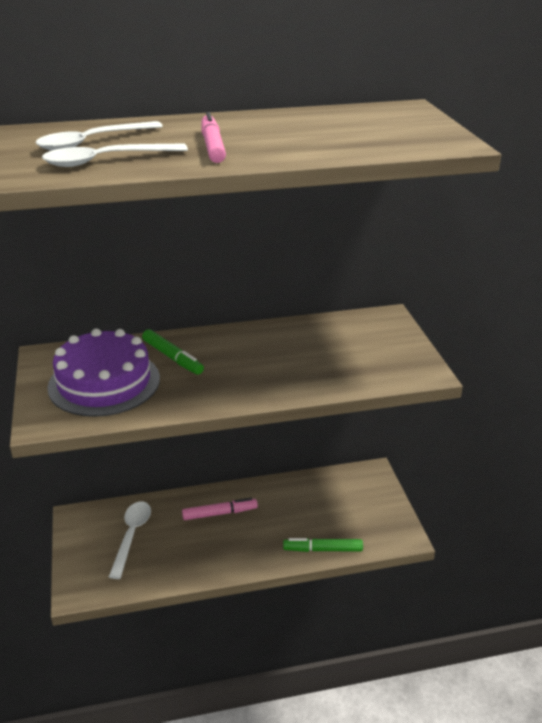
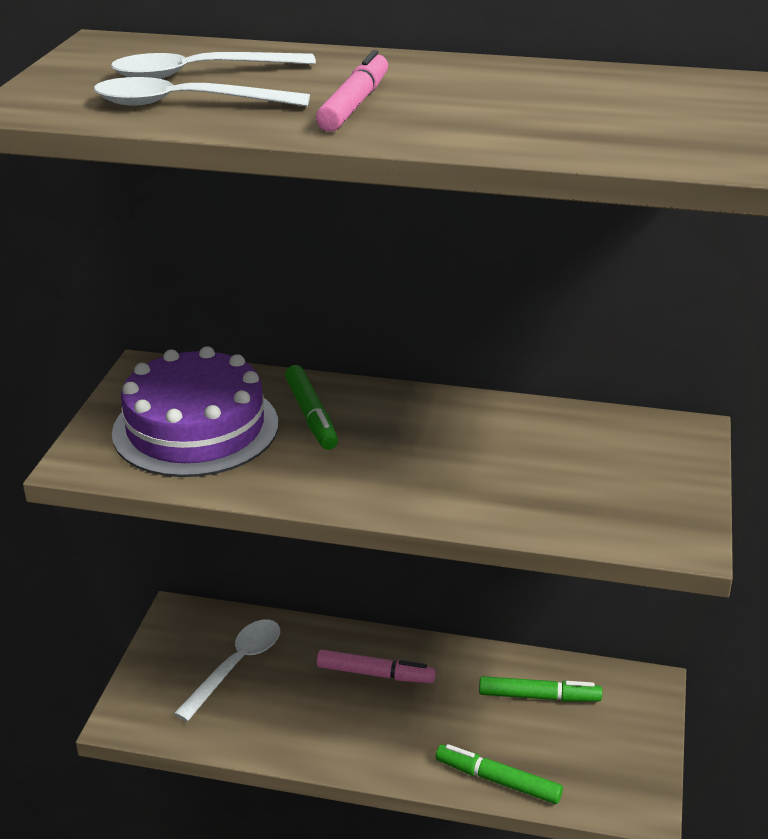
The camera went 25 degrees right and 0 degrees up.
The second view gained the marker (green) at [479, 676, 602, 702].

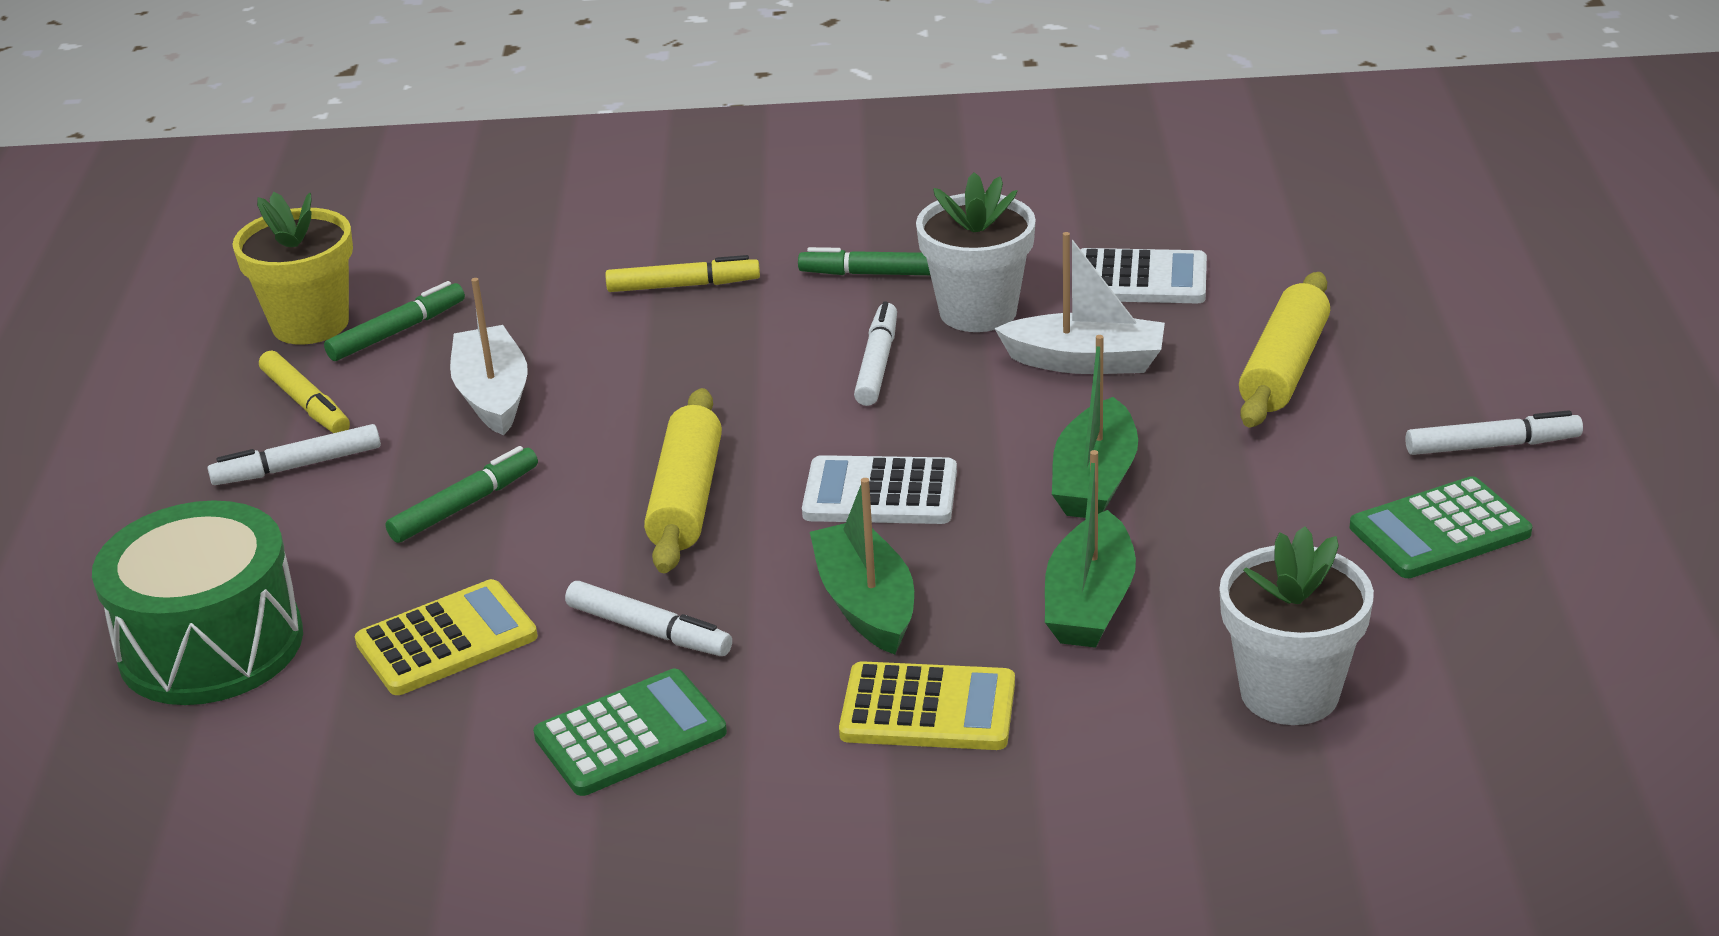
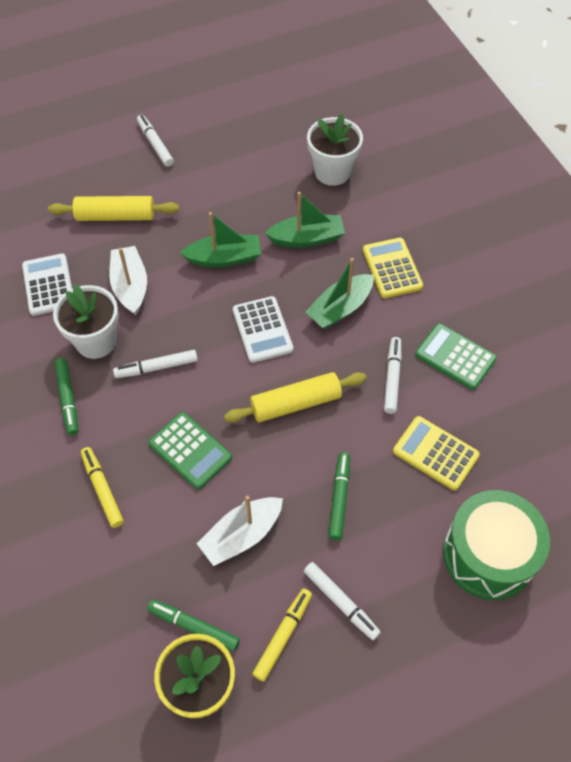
The camera went 115 degrees left and 25 degrees up.
The marker (green) at [386, 446, 538, 543] ended up facing another way, 75 degrees clockwise from before.
The adding machine (green) ended up elsewhere, having gone from [1350, 476, 1532, 578] to [149, 412, 232, 489].

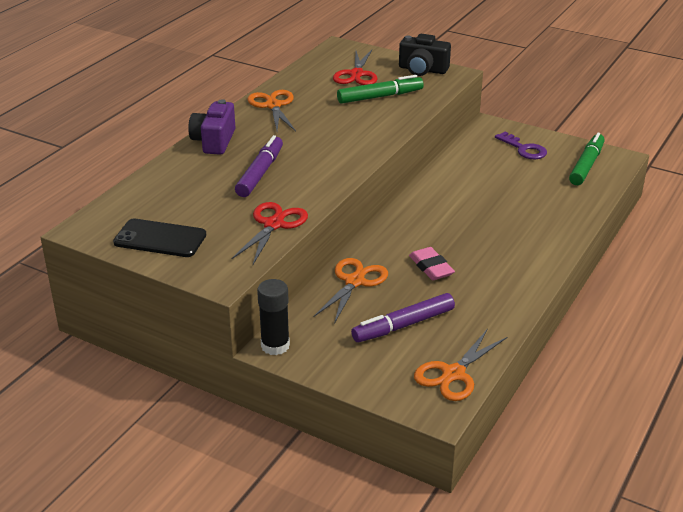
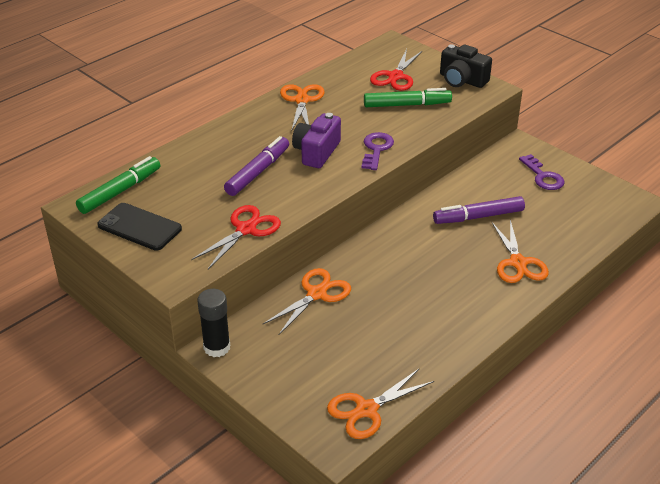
The camera went 15 degrees right and 5 degrees up.
The photo camera (violet) ended up elsewhere, having gone from [188, 99, 235, 155] to [292, 113, 341, 168].
The marker (violet) ended up elsewhere, having gone from [351, 293, 455, 342] to [433, 196, 525, 224].
The second view lost the eraser (rosy) at [409, 247, 455, 280].
The marker (green) ended up elsewhere, having gone from [569, 133, 605, 185] to [76, 156, 160, 214].
The second view gained the latchkey (violet) at [362, 132, 394, 170].
The second view gained the shears (bright orange) at [492, 220, 549, 283].

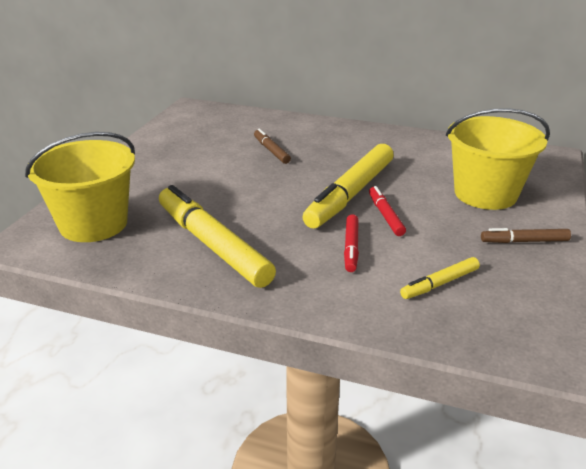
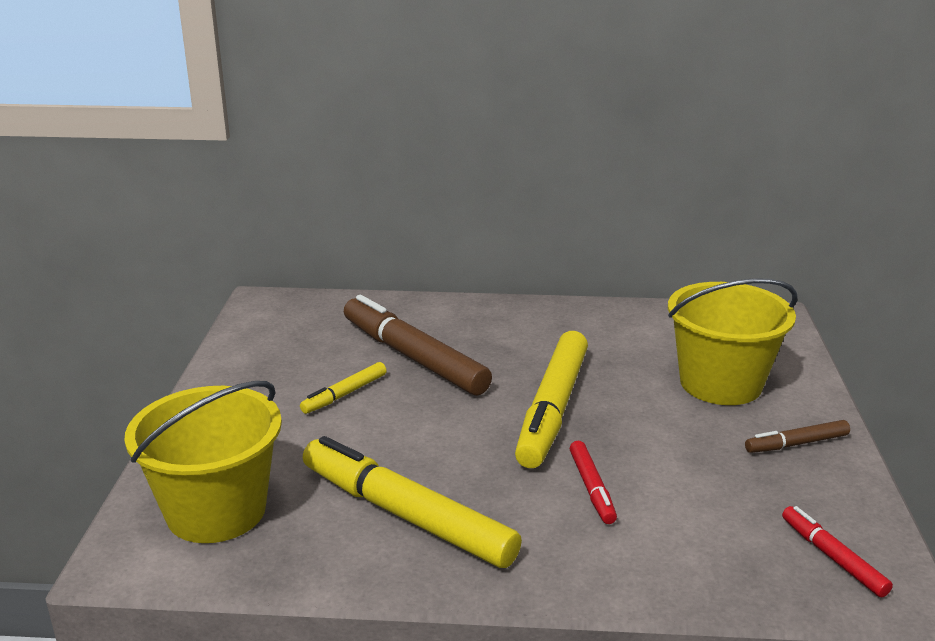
The camera went 15 degrees left and 5 degrees down.
The size of the marker (dark brown) at [254, 129, 291, 164] changed by a factor of 2.08.
The marker (crimson) ended up elsewhere, having gone from [369, 186, 406, 236] to [782, 506, 893, 598].
The marker (bright yellow) ended up elsewhere, having gone from [400, 257, 480, 299] to [300, 362, 387, 414].

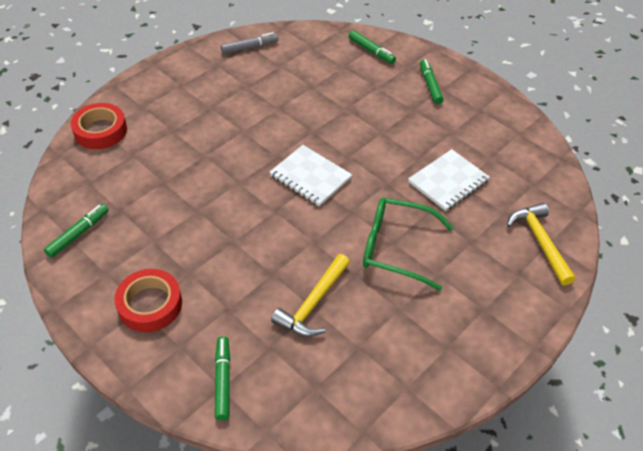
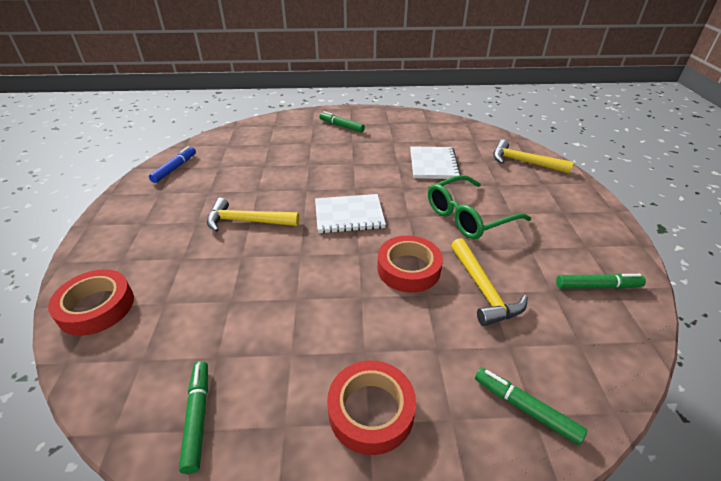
The camera went 45 degrees left and 10 degrees down.
What was the marker (gray) at [221, 32, 278, 54] turned into the marker (blue) at [149, 146, 196, 183].
The marker (green) ended up elsewhere, having gone from [349, 30, 396, 64] to [556, 274, 646, 289].
The second view gained the carpenter's hammer (bright yellow) at [207, 198, 300, 232].
The second view gained the sticky tape (crimson) at [377, 235, 443, 293].

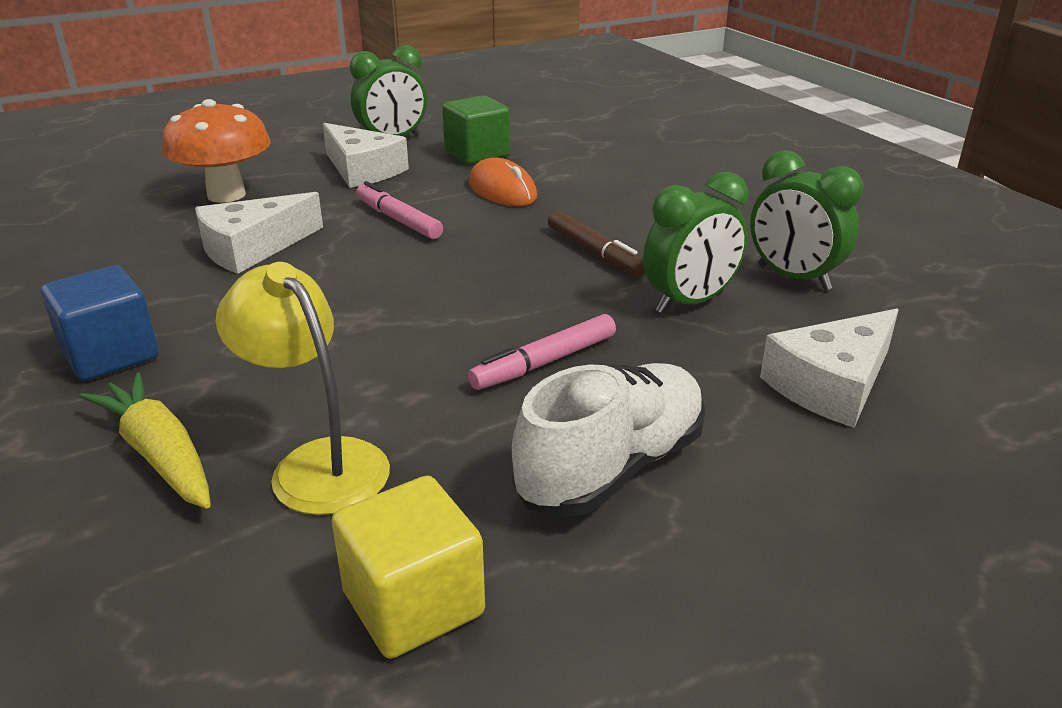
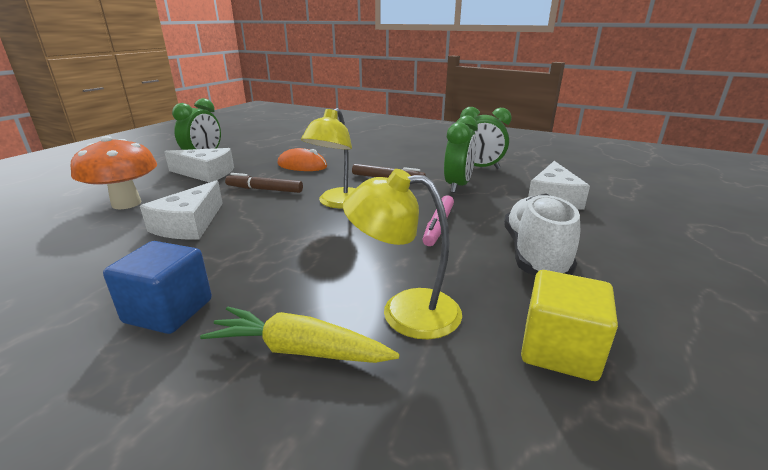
The camera went 35 degrees left and 5 degrees down.
What was the marker (rosy) at [356, 181, 443, 239] turned into the marker (dark brown) at [225, 173, 303, 193].
The second view lost the cube (green) at [442, 95, 510, 164].
The second view gained the desk lamp (bright yellow) at [301, 108, 356, 208].

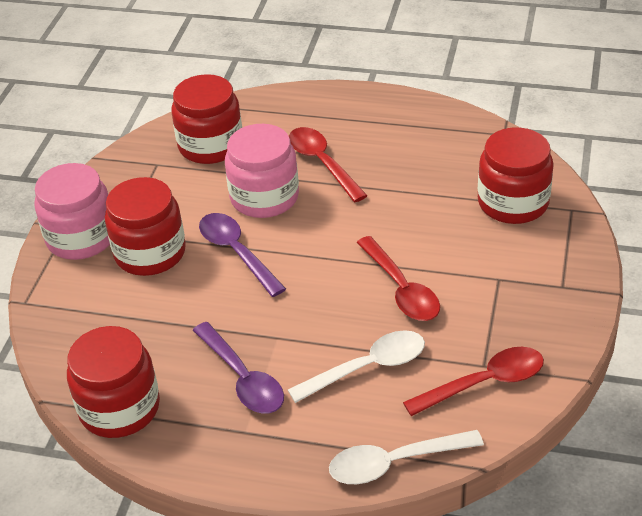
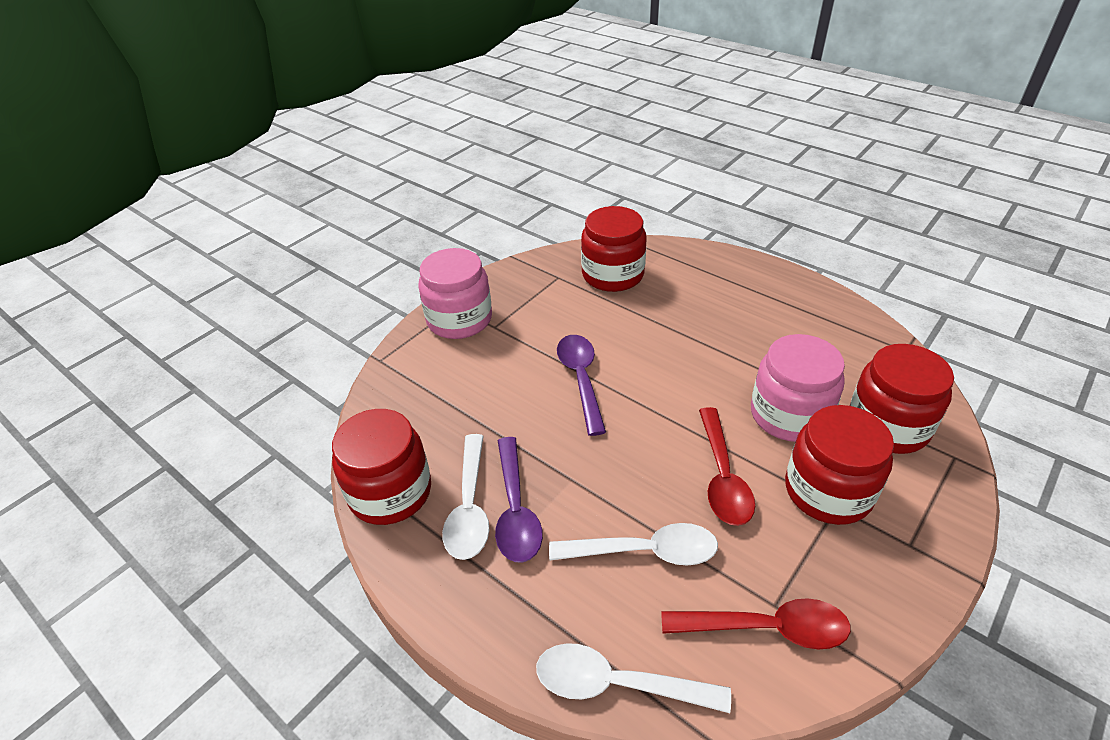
The camera went 25 degrees right and 0 degrees up.
The jam jar (crimson) ended up elsewhere, having gone from [105, 177, 186, 276] to [785, 405, 894, 525].
The jam jar (rosy) ended up elsewhere, having gone from [225, 124, 299, 218] to [751, 334, 845, 442].
The second view lost the teaspoon (crimson) at [289, 127, 367, 202].
The second view gained the teaspoon (pure white) at [442, 434, 489, 560].

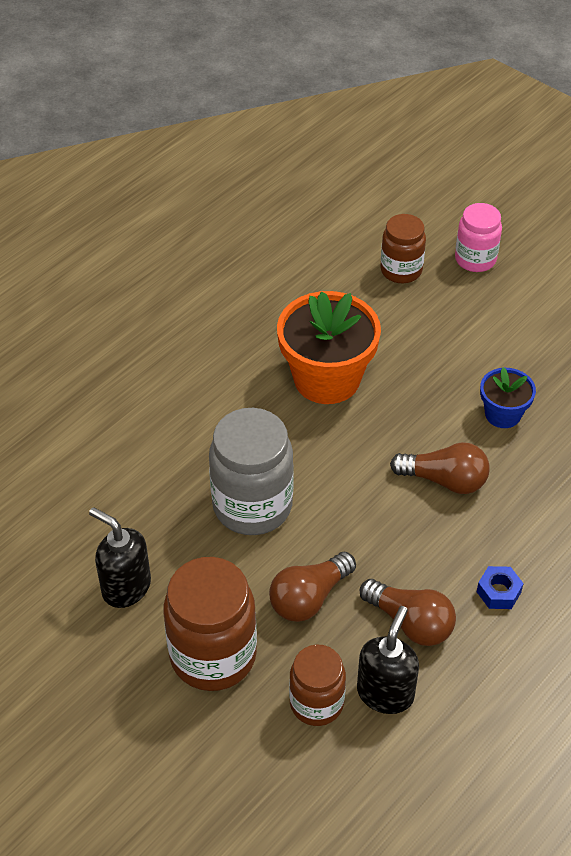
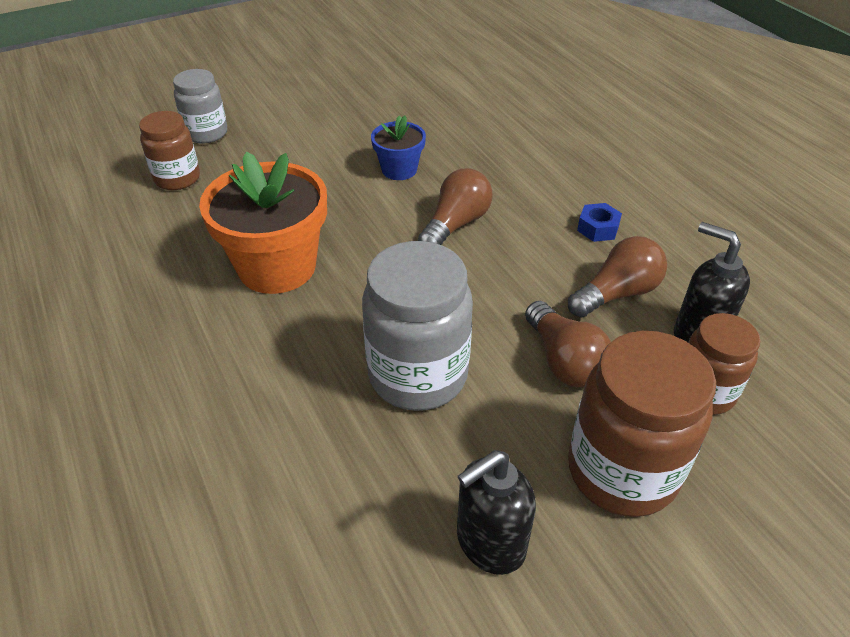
The camera went 70 degrees left and 5 degrees down.
What was the jam jar (rosy) at [455, 203, 502, 272] turned into the jam jar (gray) at [173, 69, 227, 144].

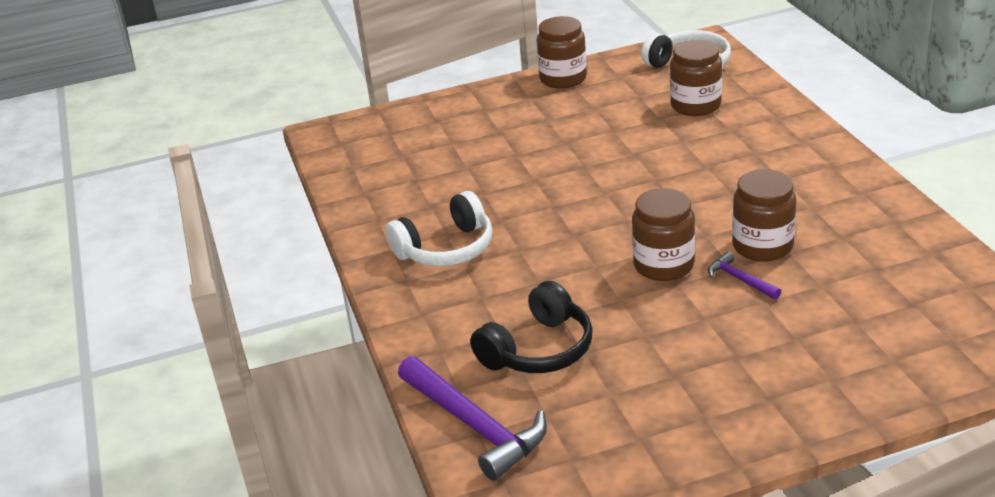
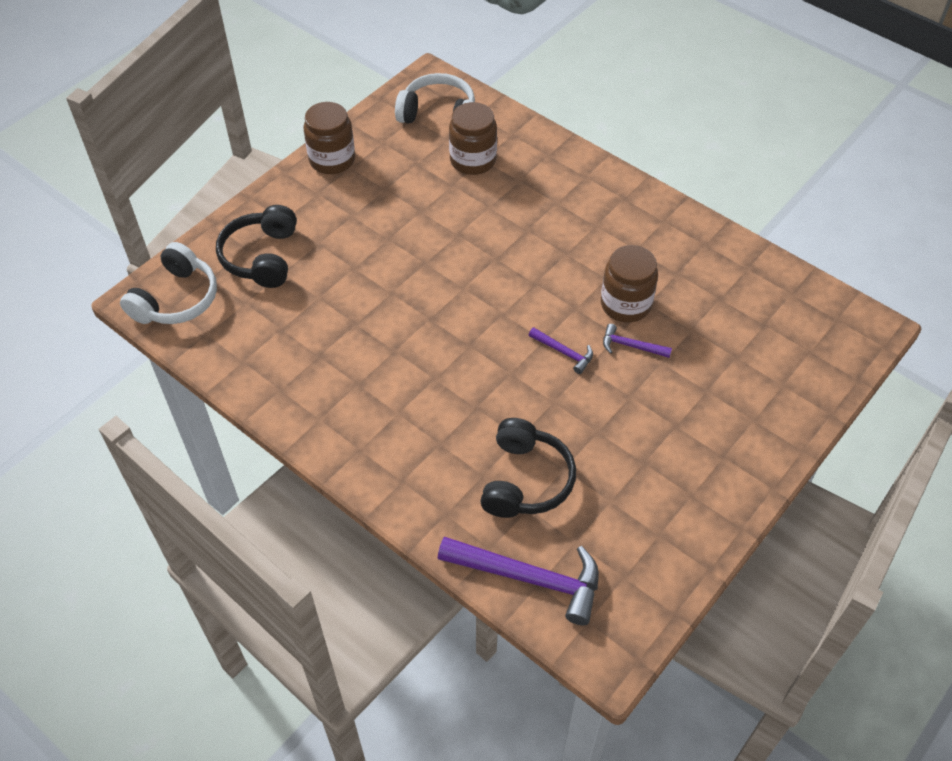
The camera went 35 degrees left and 20 degrees up.
The headset (pure white) ended up elsewhere, having gone from [385, 191, 493, 266] to [120, 242, 217, 324].
Where the jam jar (dark brown) stood at [632, 188, 695, 281], the carpenter's hammer (violet) came to stand at [529, 327, 593, 374].
The second view gained the headset (ebony) at [216, 205, 297, 288].

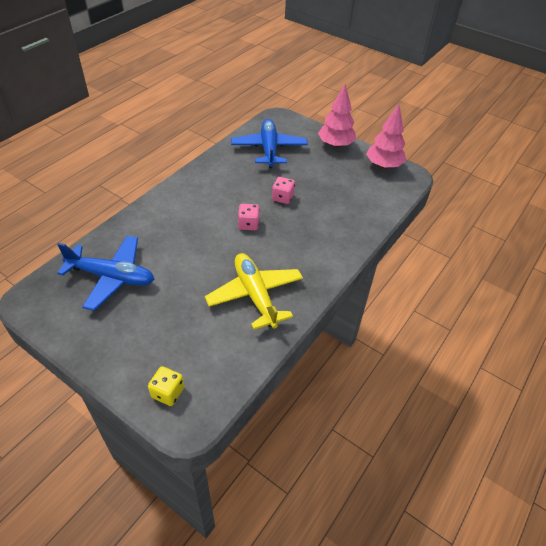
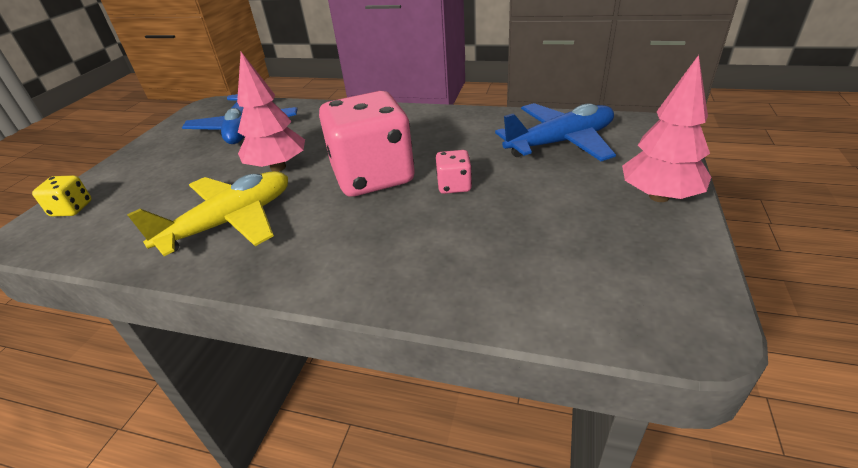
The camera went 75 degrees right and 10 degrees down.
The size of the dice (rosy) at [238, 204, 260, 230] changed by a factor of 2.37.
The fir tree (rosy) ended up elsewhere, having gone from [366, 104, 406, 169] to [237, 52, 305, 172].

